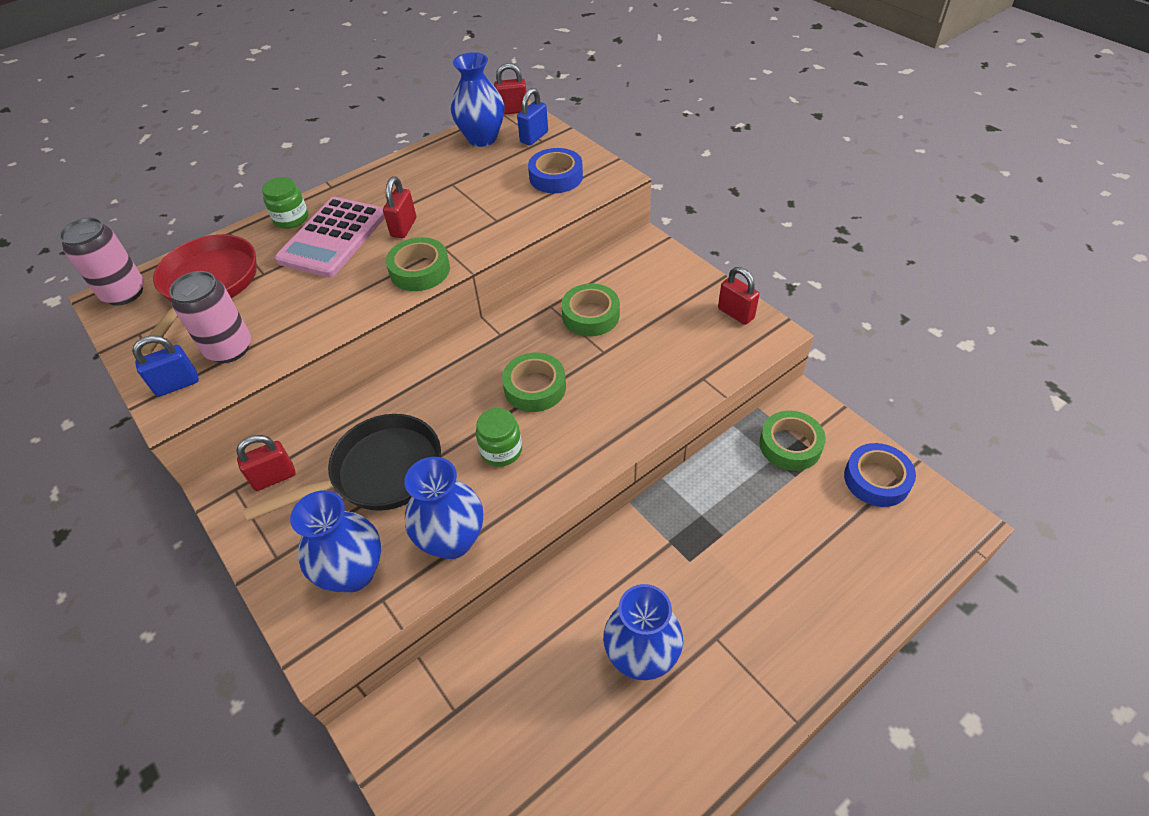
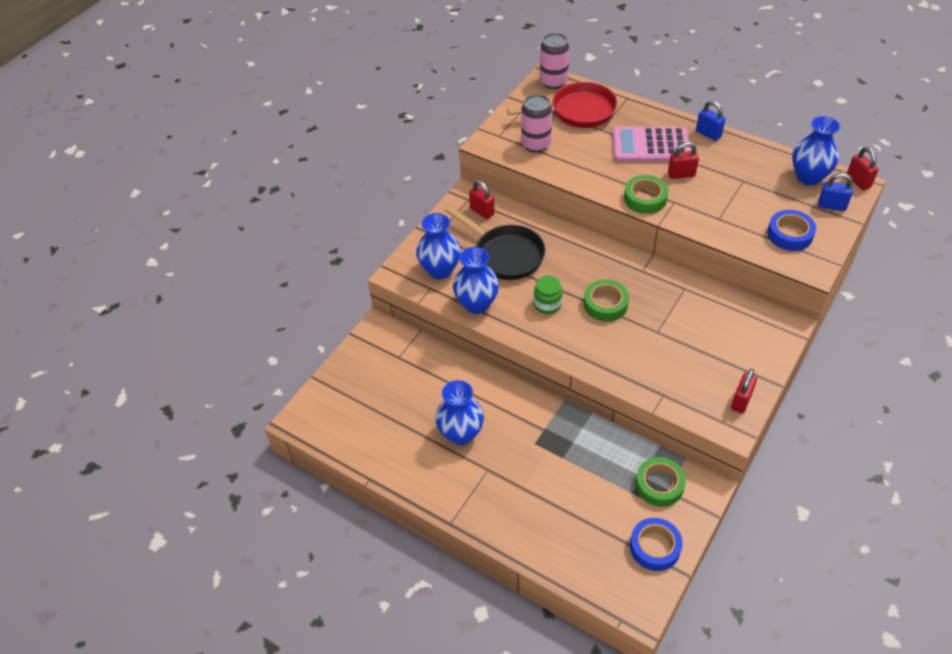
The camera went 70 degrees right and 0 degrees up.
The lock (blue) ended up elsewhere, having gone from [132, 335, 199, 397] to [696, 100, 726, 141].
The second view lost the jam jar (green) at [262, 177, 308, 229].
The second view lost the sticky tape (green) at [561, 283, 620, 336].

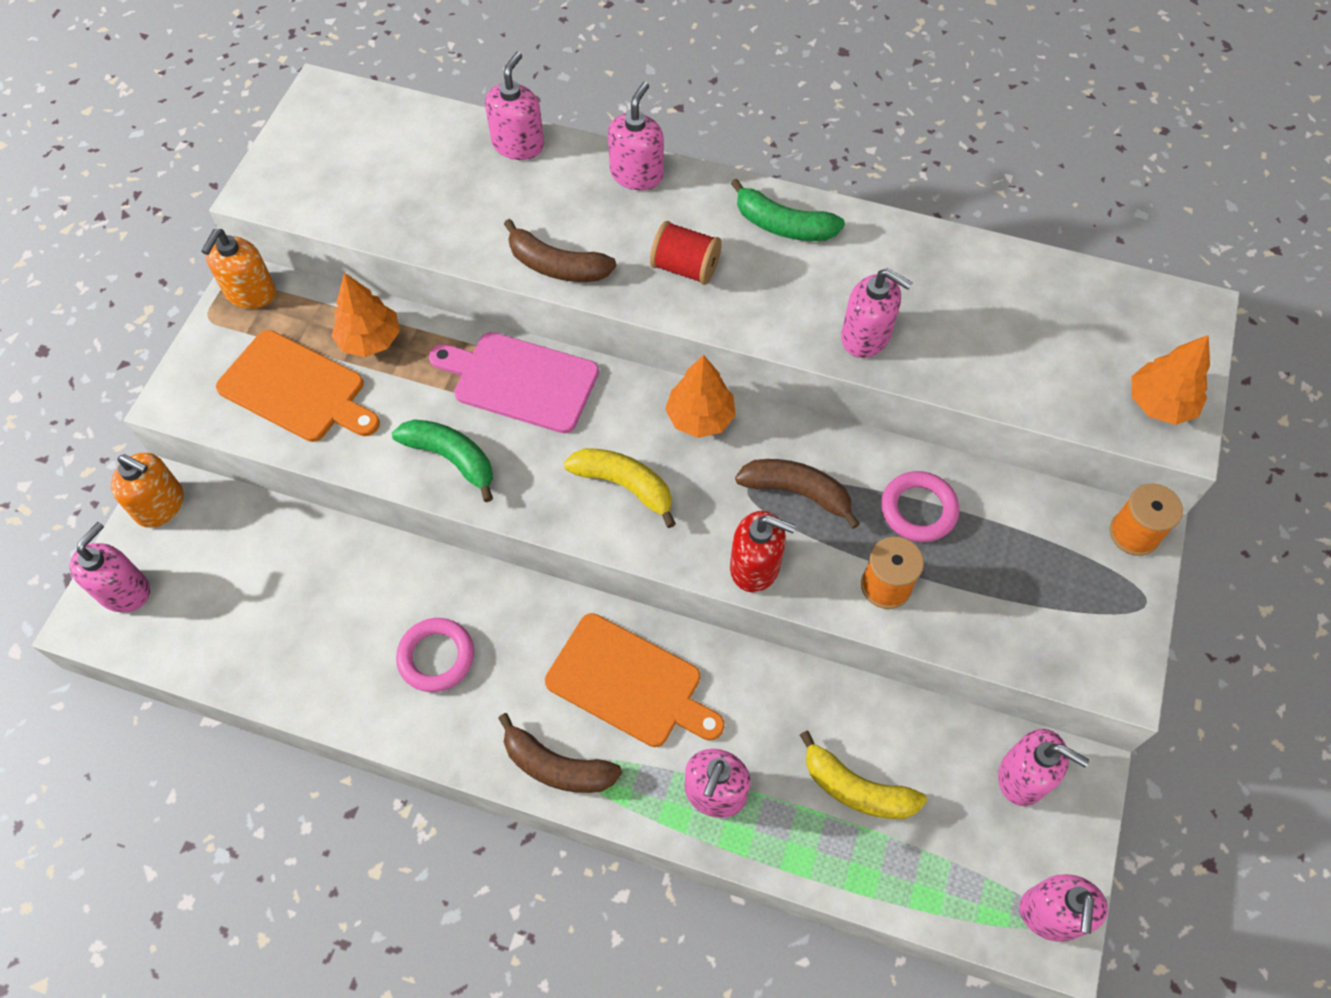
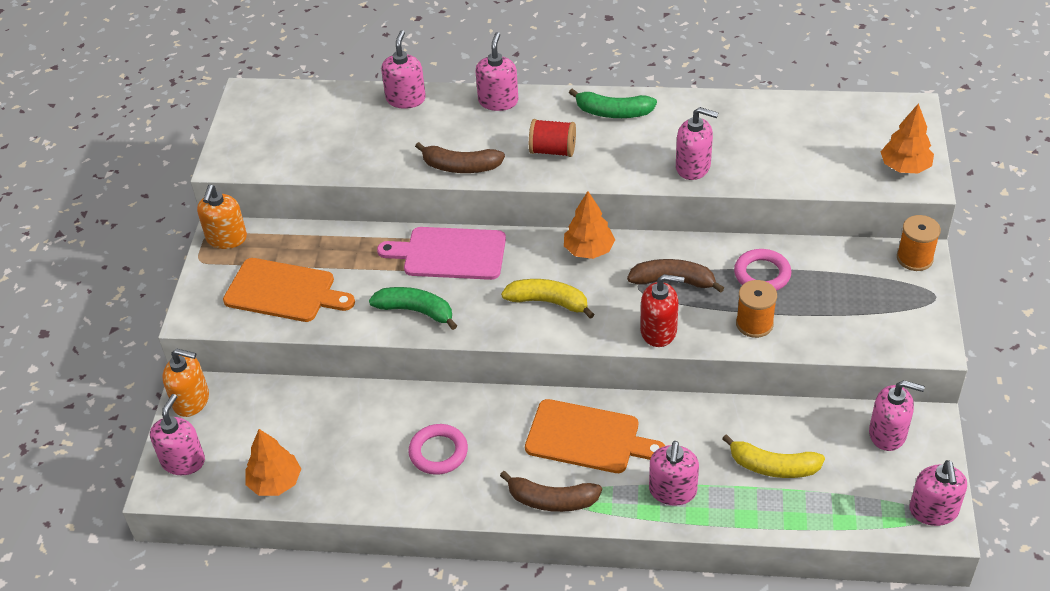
The camera went 10 degrees left and 15 degrees down.
The fir tree (bright orange) ended up elsewhere, having gone from [332, 273, 400, 357] to [245, 429, 301, 496].

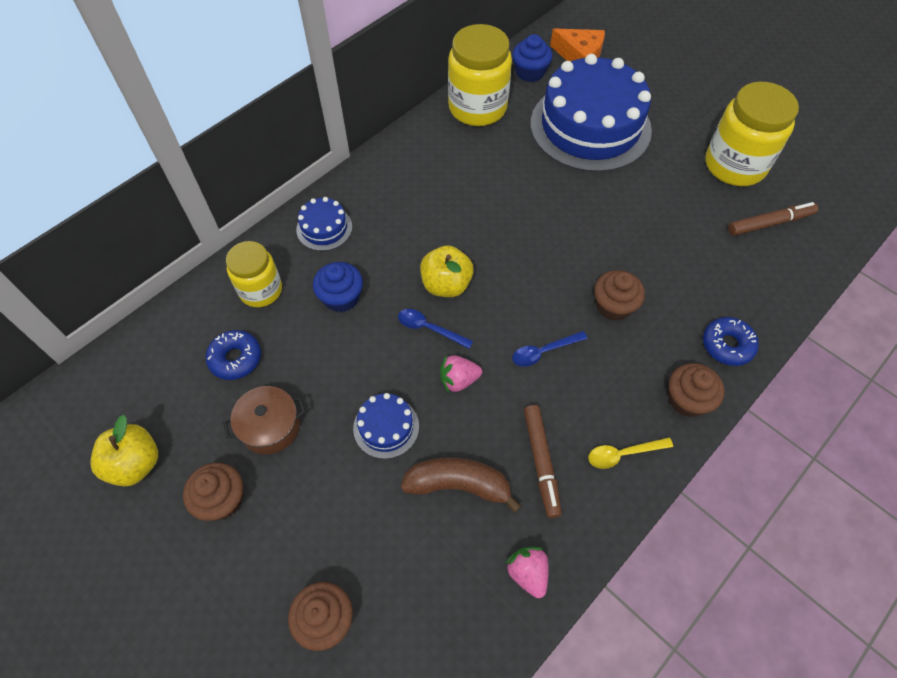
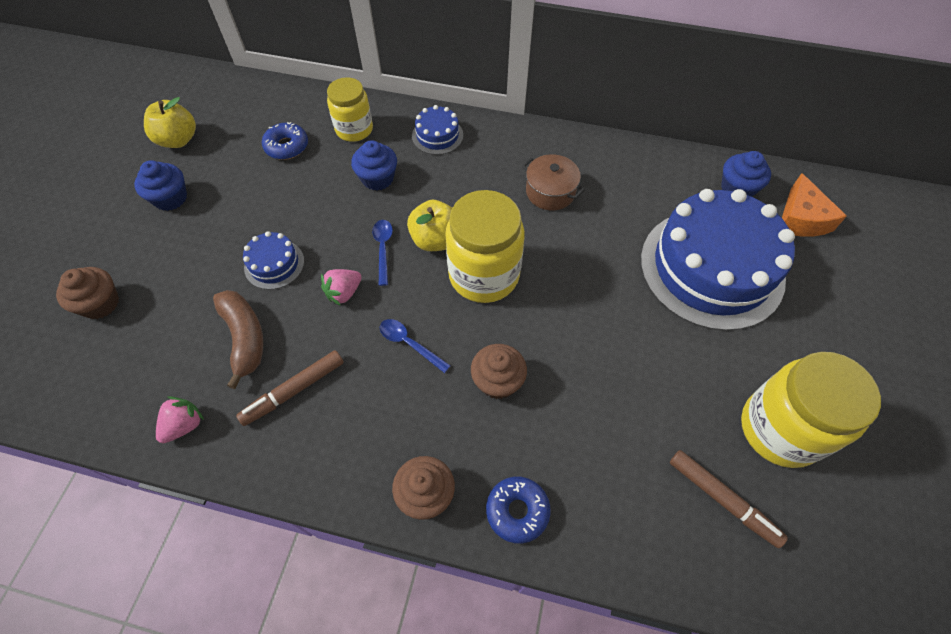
The camera went 60 degrees right and 0 degrees up.
What was the cupcake (dark brown) at [183, 463, 243, 521] turned into the cupcake (blue) at [134, 160, 187, 211].
The pot (dark brown) ended up elsewhere, having gone from [223, 386, 306, 454] to [522, 154, 585, 210].
The toy strawberry (rosy) at [440, 355, 482, 393] ended up facing another way, 90 degrees counterclockwise from before.
The jam jar (bright yellow) ended up elsewhere, having gone from [448, 24, 512, 126] to [445, 190, 525, 303].
The second view lost the teaspoon (bright yellow) at [588, 437, 673, 469].

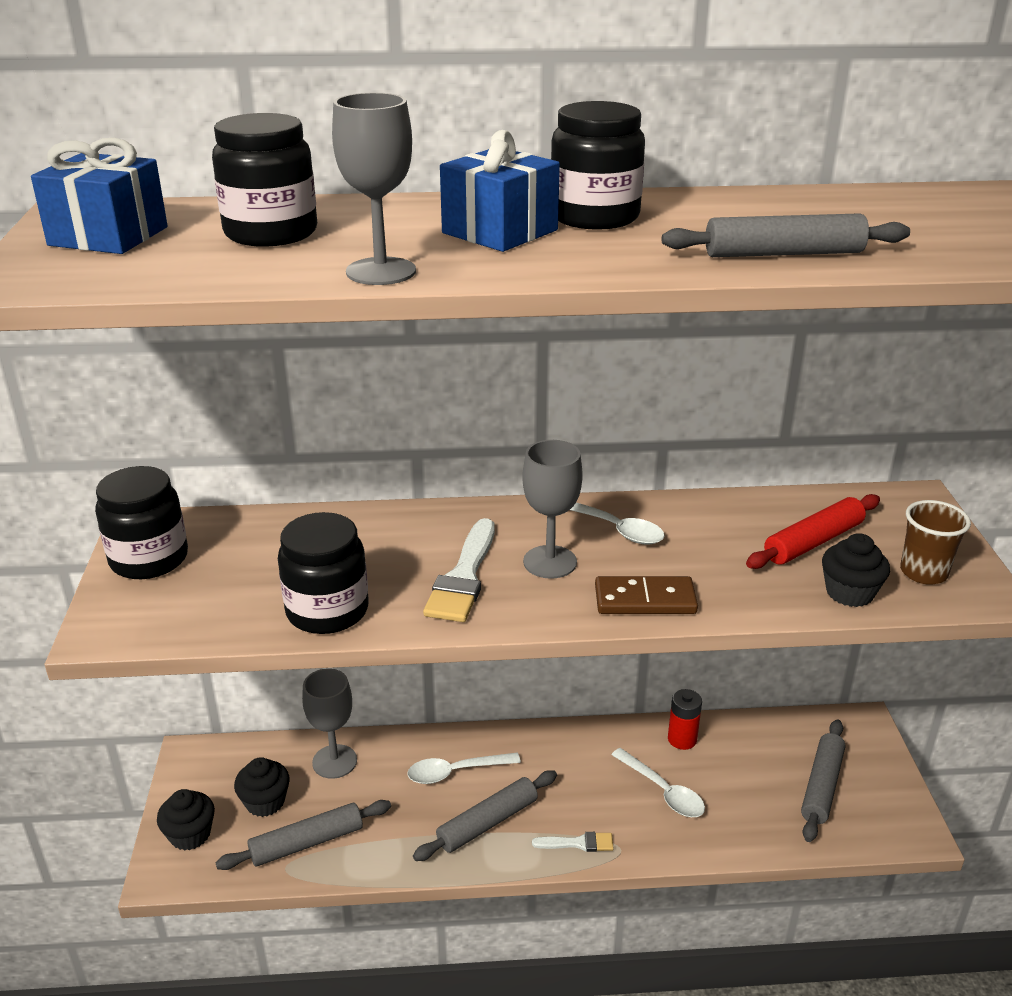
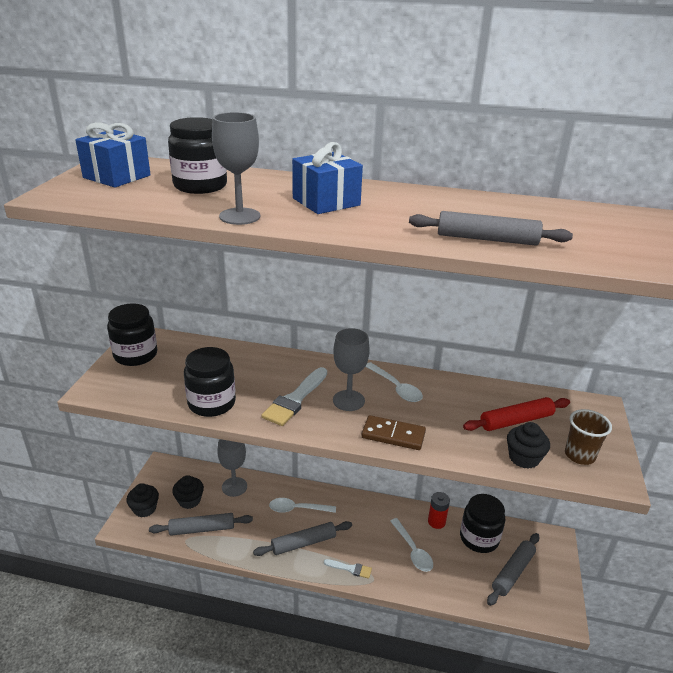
The camera went 15 degrees right and 0 degrees up.
The jam jar (ebony) ended up elsewhere, having gone from [551, 101, 645, 230] to [460, 494, 505, 553].

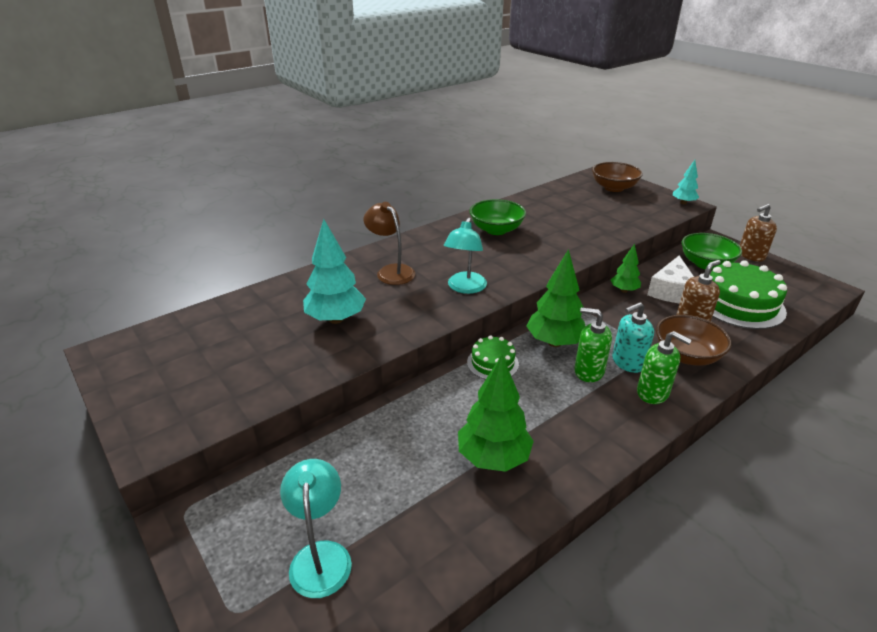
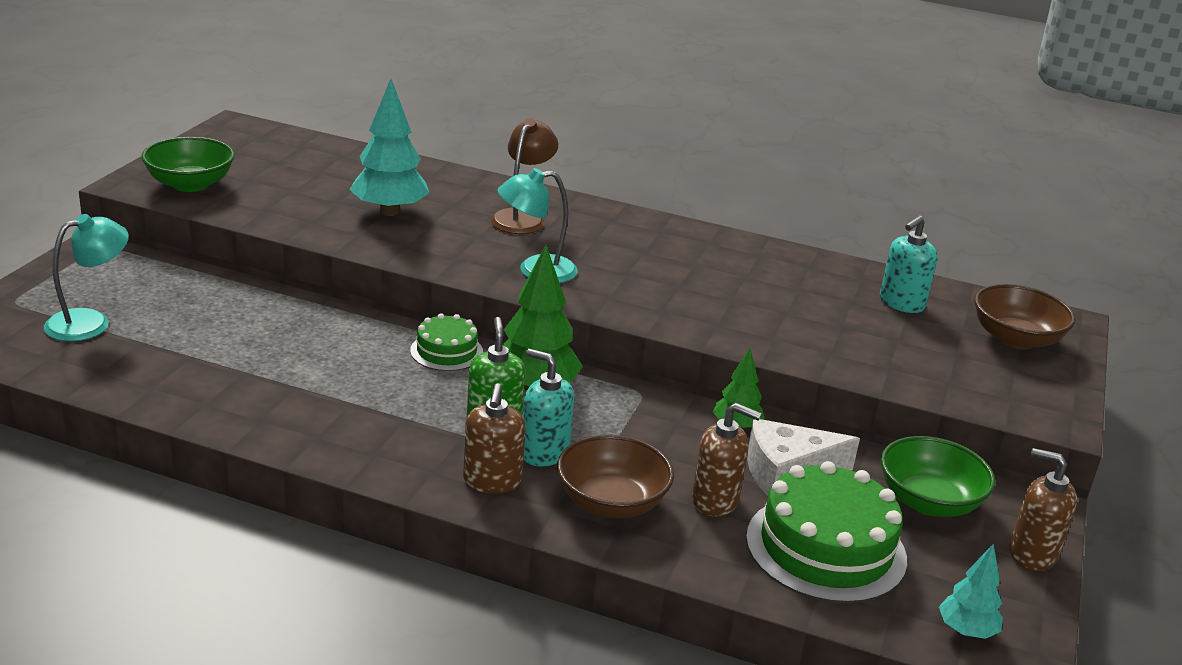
The camera went 55 degrees right and 5 degrees down.
The second view lost the fir tree (green) at [458, 355, 534, 472].
The deep dish (green) ended up elsewhere, having gone from [469, 199, 526, 235] to [141, 137, 235, 192].
What was the soap pump (green) at [637, 331, 692, 404] turned into the soap pump (dark brown) at [463, 383, 526, 494].
The fir tree (aqua) ended up elsewhere, having gone from [673, 160, 699, 205] to [939, 543, 1003, 639].
The second view gained the soap pump (aqua) at [880, 216, 938, 313].

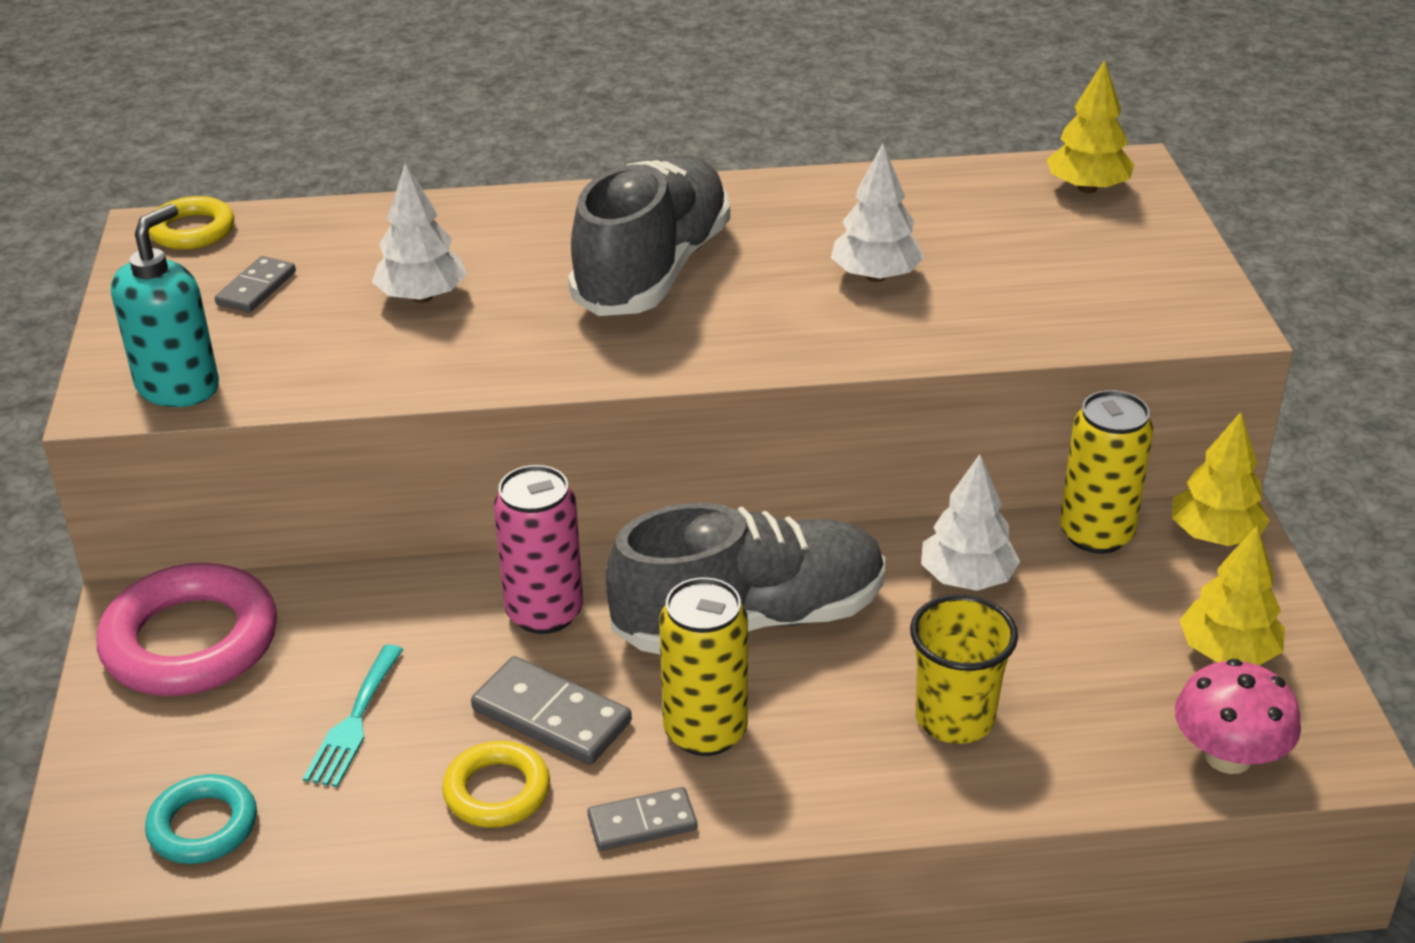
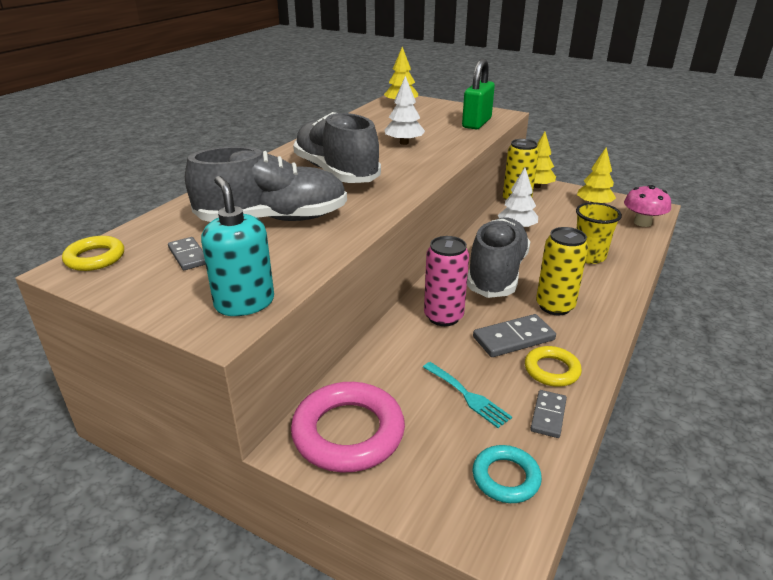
The camera went 55 degrees left and 5 degrees down.
Where the fir tree (pure white) stood at [372, 163, 467, 303], the sneaker (gray) came to stand at [185, 146, 347, 222].
The domino (gray) ended up elsewhere, having gone from [587, 787, 697, 851] to [530, 390, 567, 438].
The second view gained the lock (green) at [462, 59, 495, 129].

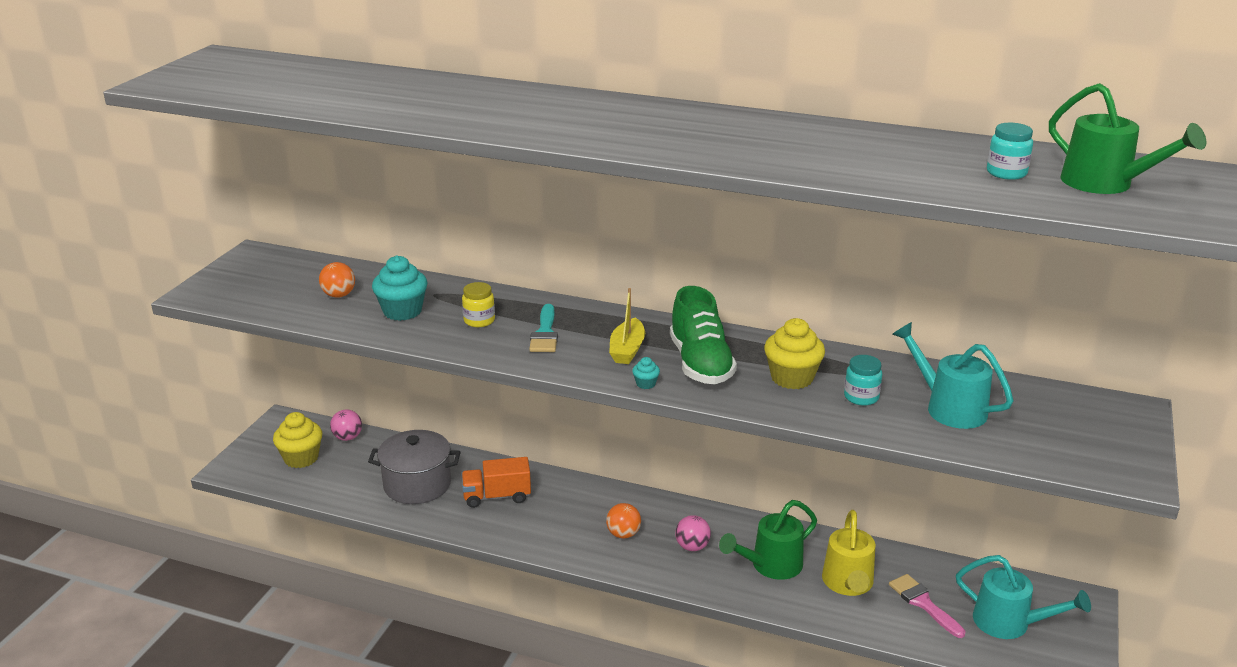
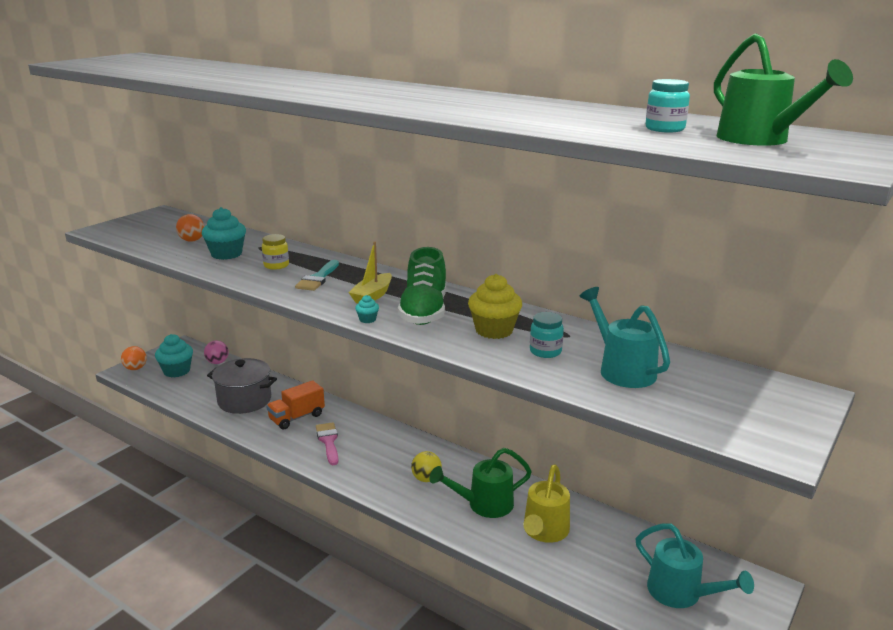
The camera went 15 degrees right and 5 degrees down.
What was the cupcake (bright yellow) at [273, 412, 322, 468] turned into the cupcake (aqua) at [155, 334, 193, 378].
The toy truck (bright orange) at [461, 457, 531, 508] ended up facing another way, 45 degrees counterclockwise from before.
The sphere (bright orange) ended up elsewhere, having gone from [606, 503, 641, 538] to [121, 346, 147, 370].
What was the sphere (rosy) at [675, 515, 711, 551] turned into the sphere (bright yellow) at [411, 451, 442, 482].
The brush (rosy) ended up elsewhere, having gone from [889, 574, 966, 638] to [316, 422, 339, 465].

